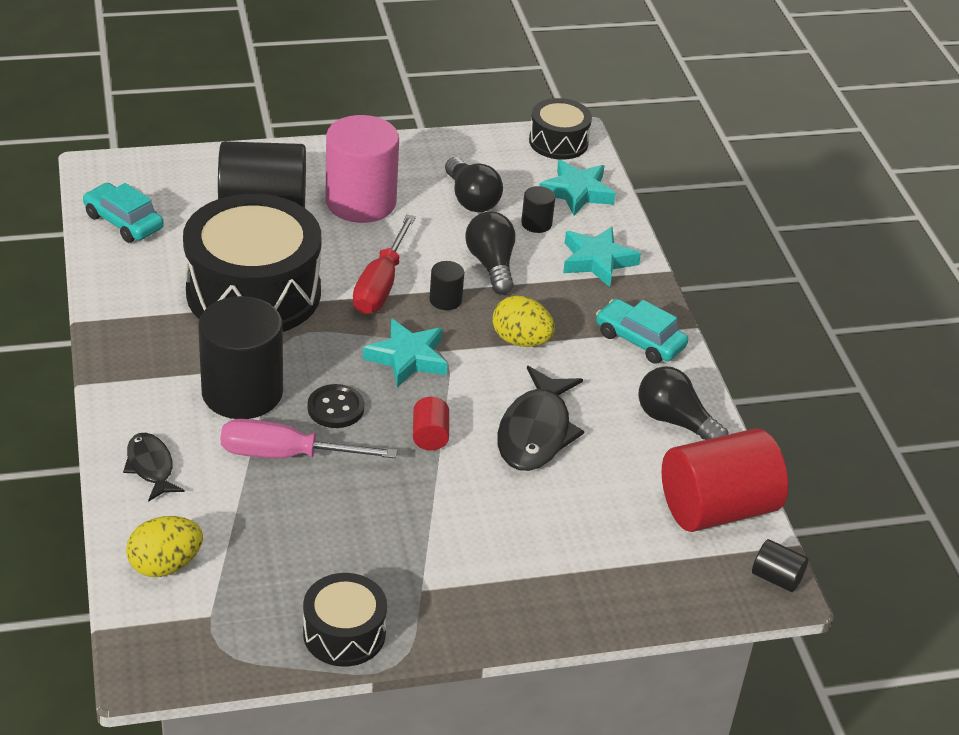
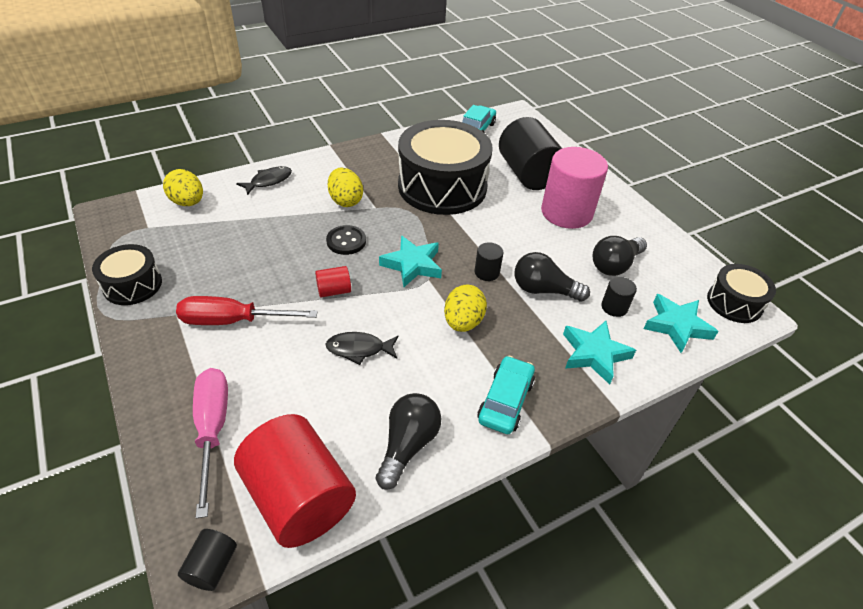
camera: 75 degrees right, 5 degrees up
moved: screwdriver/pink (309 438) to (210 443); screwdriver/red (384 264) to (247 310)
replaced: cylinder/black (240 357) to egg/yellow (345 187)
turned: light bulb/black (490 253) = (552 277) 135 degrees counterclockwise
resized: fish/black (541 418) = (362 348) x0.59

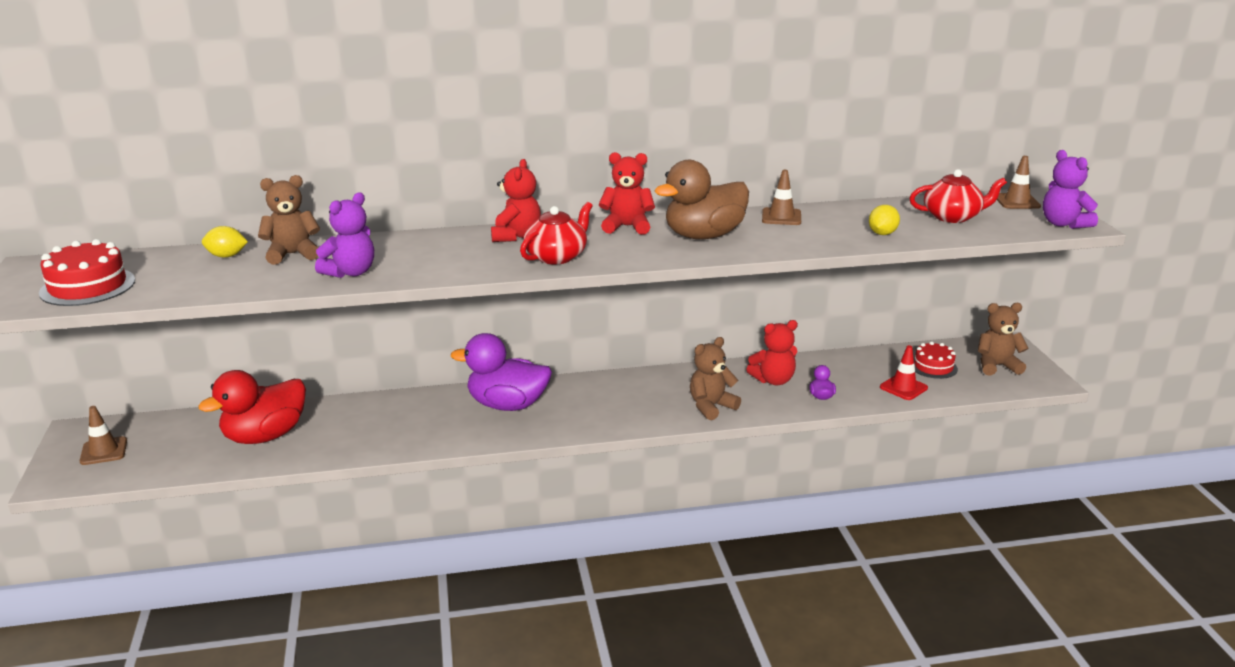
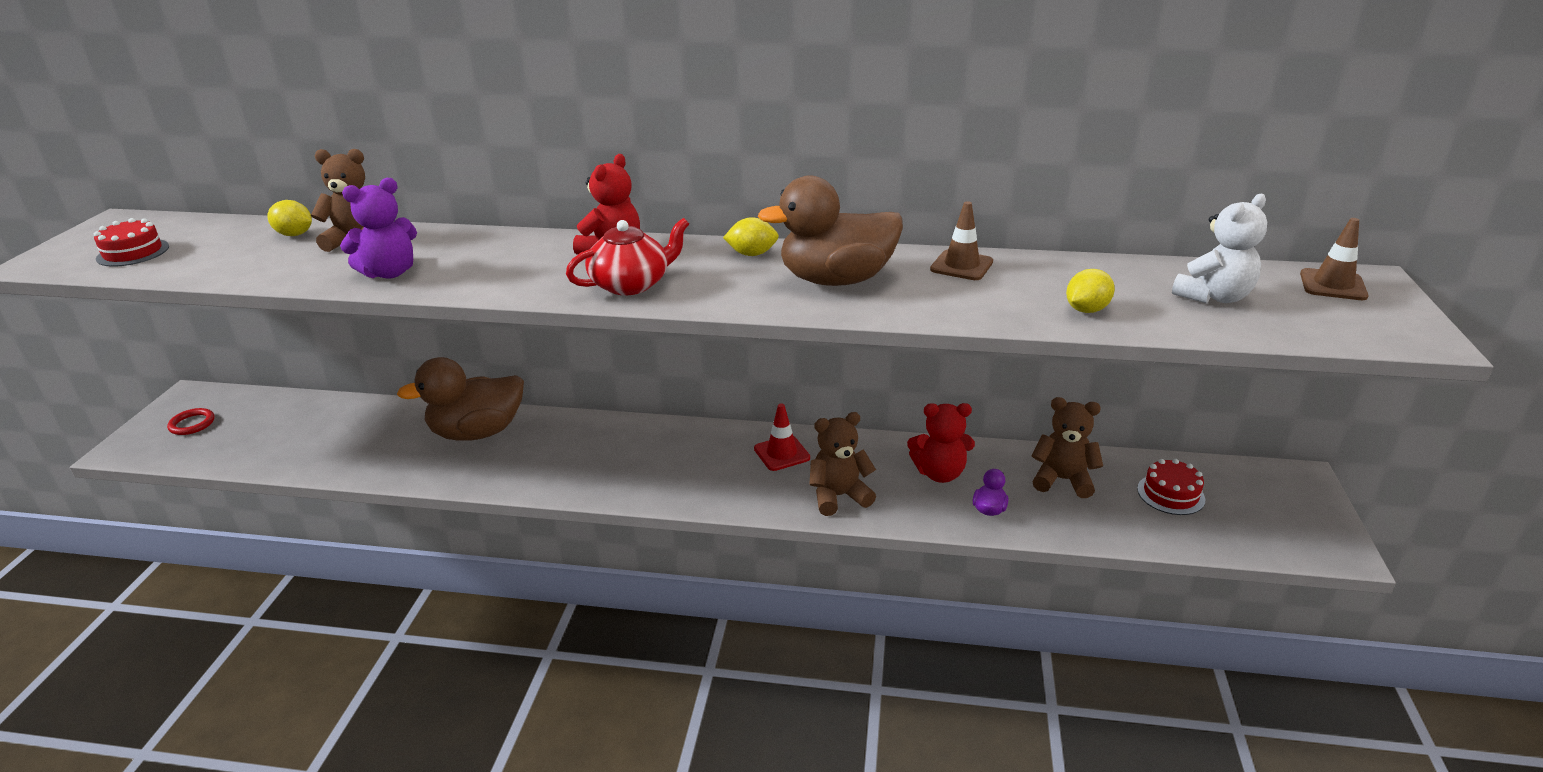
camera: 20 degrees right, 5 degrees up
removed: duck/red (252 407); duck/purple (501 372); teddy bear/purple (1070 189)
added: duck/brown (460 399)
moved: traffic cone/red (904 372) to (782 437); teddy bear/brown (1003 339) to (1067 447)
replaced: traffic cone/brown (103 435) to ring/red (191 421); teddy bear/red (627 193) to lemon/yellow (751 236); teapot/red (958 196) to teddy bear/white (1219 248)
resized: cake/red (87 272) = (131 242) x0.66

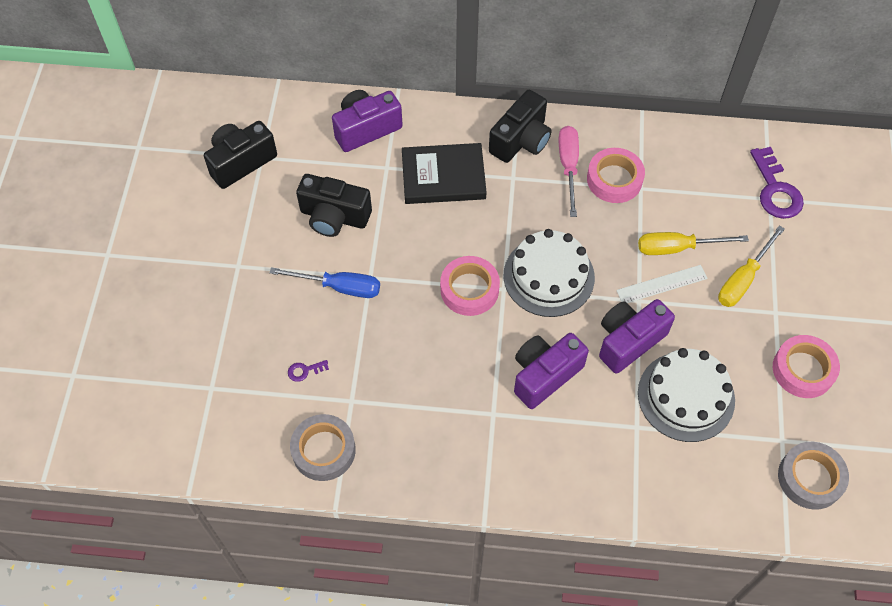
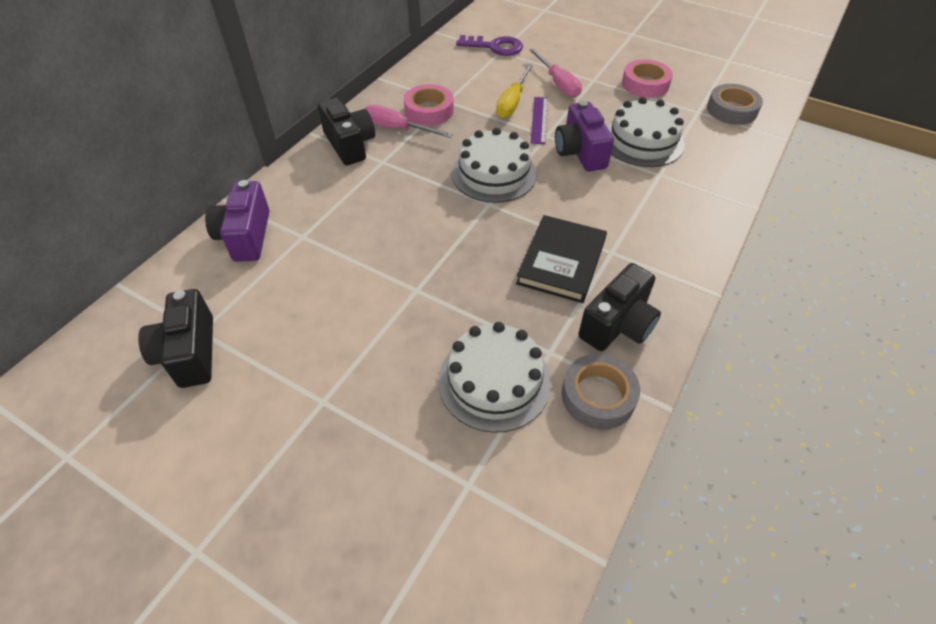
camera: 65 degrees left, 10 degrees down
removed: screwdriver/blue (325 282); tape/pink (470 286); camera/purple (551 371)
moved: camera/black (334 205) to (619 307); book/black (444 173) to (561 259)
replaced: key/purple (308 371) to cake/white (494 377)
recoloured: ruler/white (662 284) to ruler/purple (539 120); screwdriver/yellow (751 266) to screwdriver/pink (555 72)

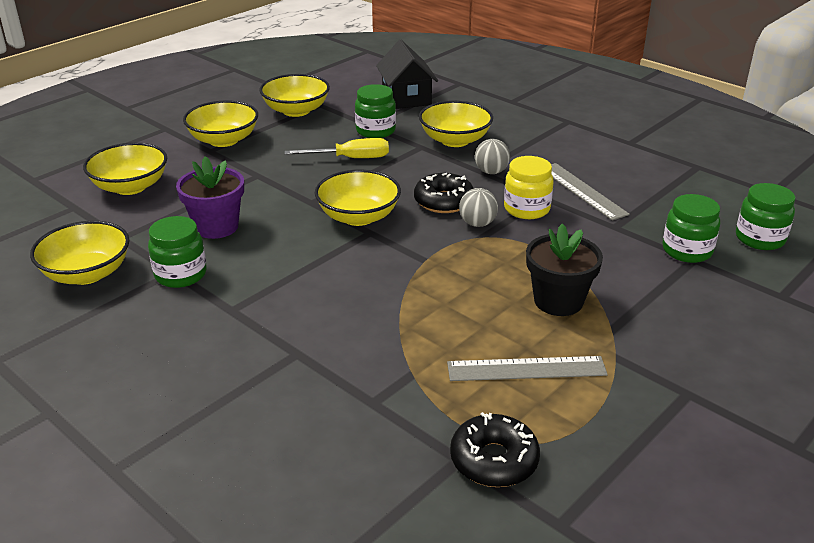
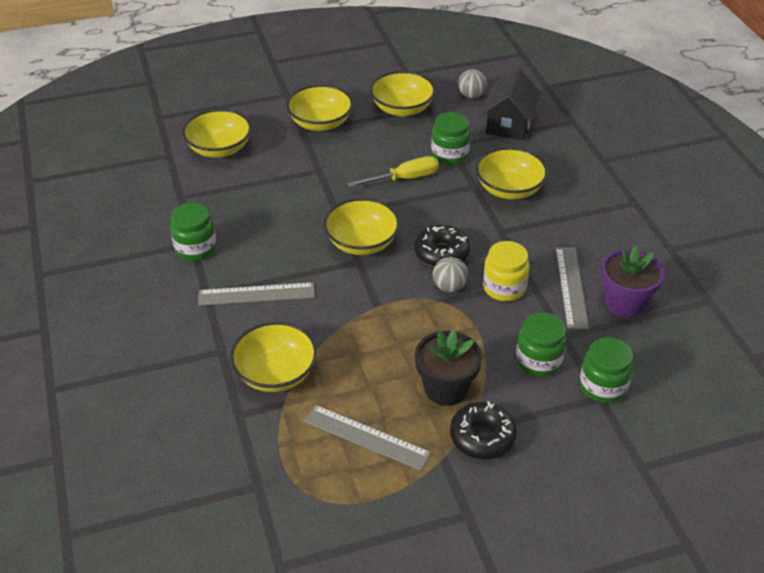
camera: 30 degrees right, 10 degrees up
added: ruler/grey (256 294)
moved: bowl/yellow (80 253) to (273 357); flower pot/purple (210 197) to (632 281); donut/black (495 449) to (483 430); ball/grey (492 156) to (472 83); jar/green (765 216) to (541 344)
turned: screwdriver/yellow (337 148) = (393 171) 45 degrees counterclockwise

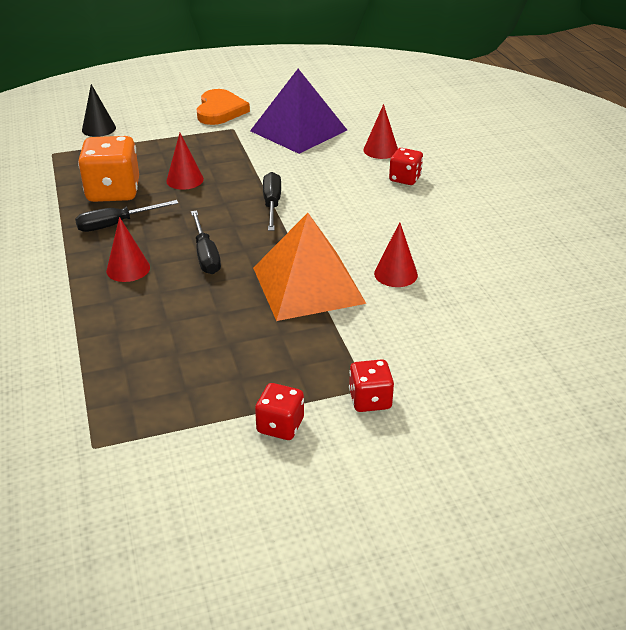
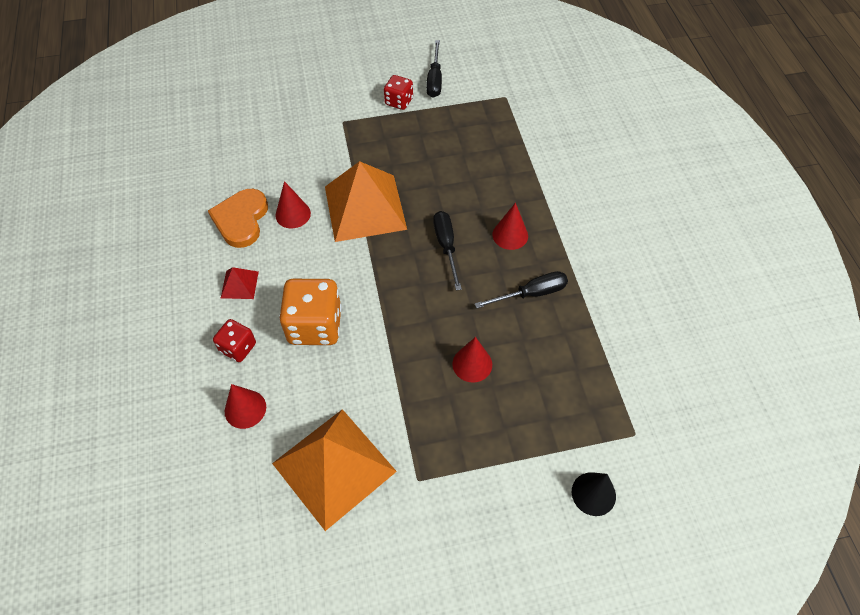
camera: 175 degrees left, 20 degrees up
removed: dice/red (371 385)
added: pyramid/red (240 283)
moved: dice/orange (108 169) to (310 312); heart/orange (223 107) to (238 218); screwdriver/black (272 201) to (434 69)
recoloured: pyramid/purple (298 111) to pyramid/orange (334 470)

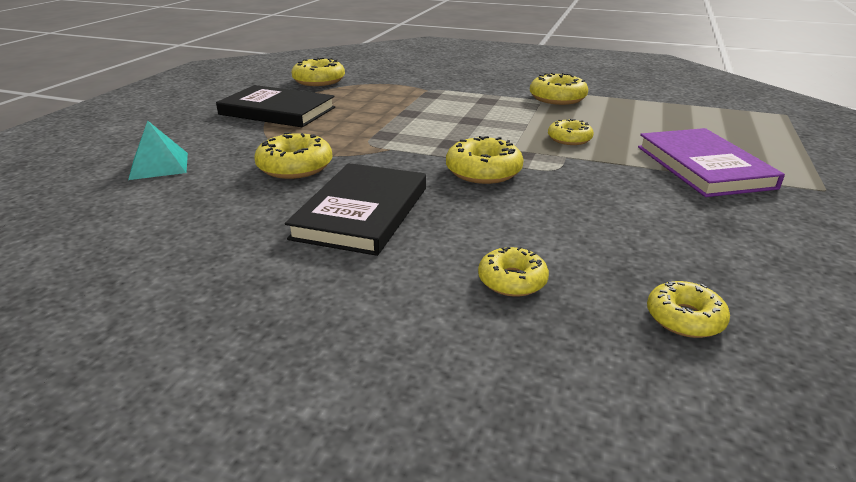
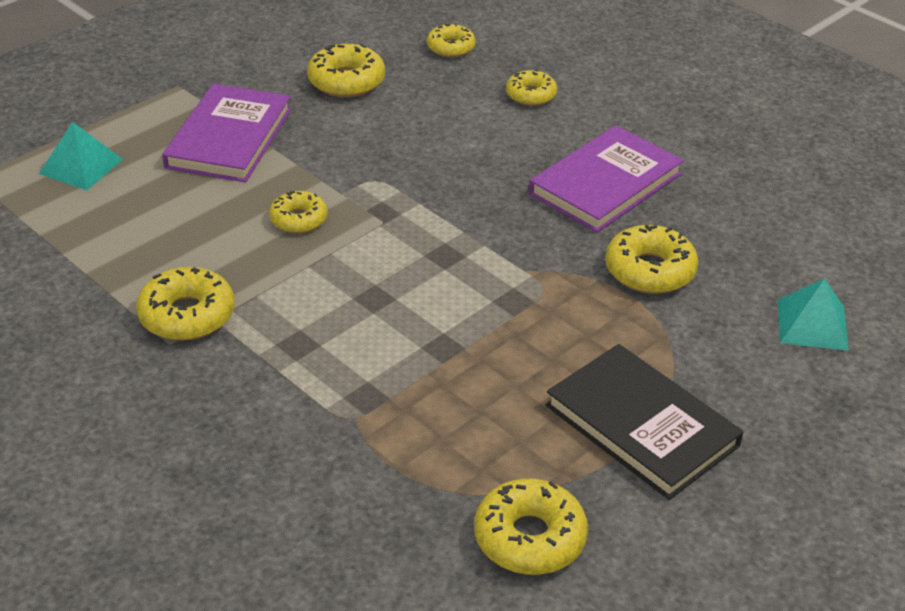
camera: 155 degrees left, 10 degrees up
added: pyramid/turquoise (81 156)
moved: donut/yellow (485 160) to (346 70)
recoloured: book/black (355 209) to book/purple (606 179)

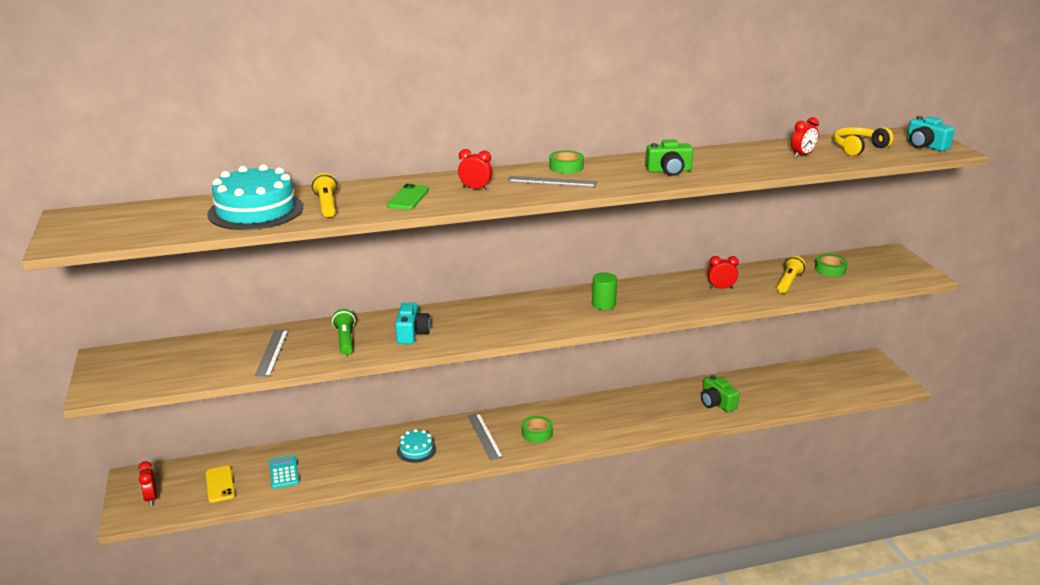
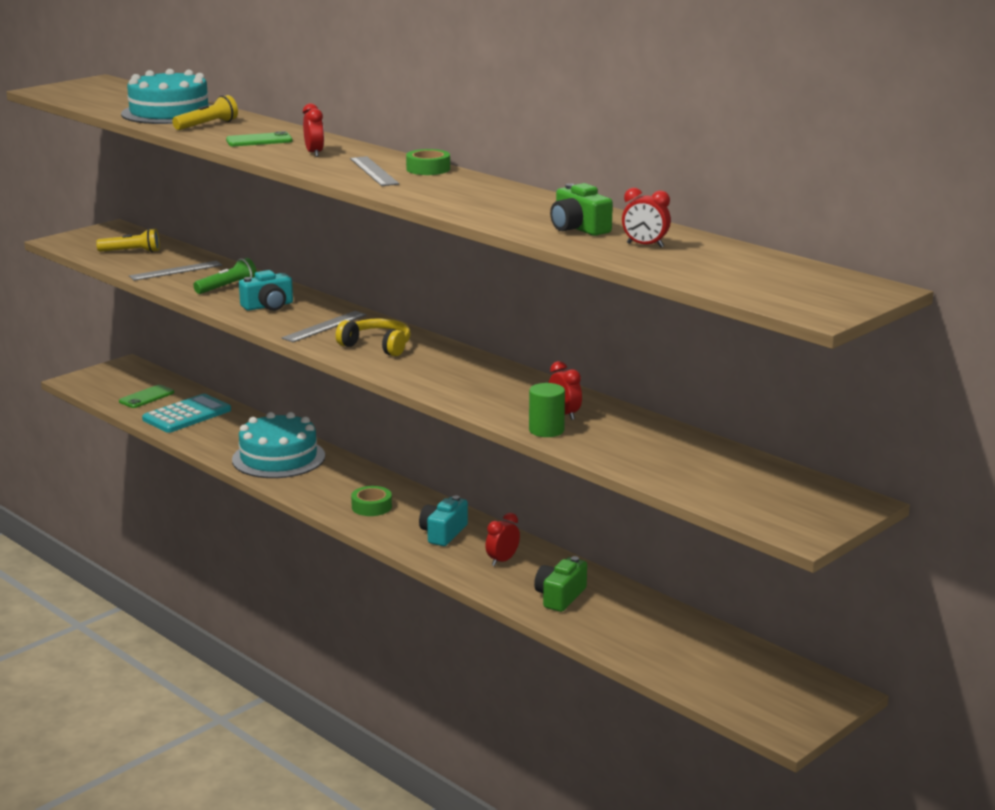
camera: 60 degrees right, 5 degrees down
removed: tape/green (831 265)
moved: clock/red (147 483) to (502 539); ruler/grey (485 437) to (324 326); cylinder/green (604 291) to (547 410); camera/green (669 157) to (581 209); flashlight/yellow (791 274) to (128 240); headphones/yellow (863 141) to (373 337); camera/turquoise (931 133) to (443 521)
recoloured: phone/yellow (220 484) to phone/green (146 396)
resized: calculator/turquoise (284 472) = (186 413) x1.63; cake/turquoise (416 446) = (278 445) x1.97

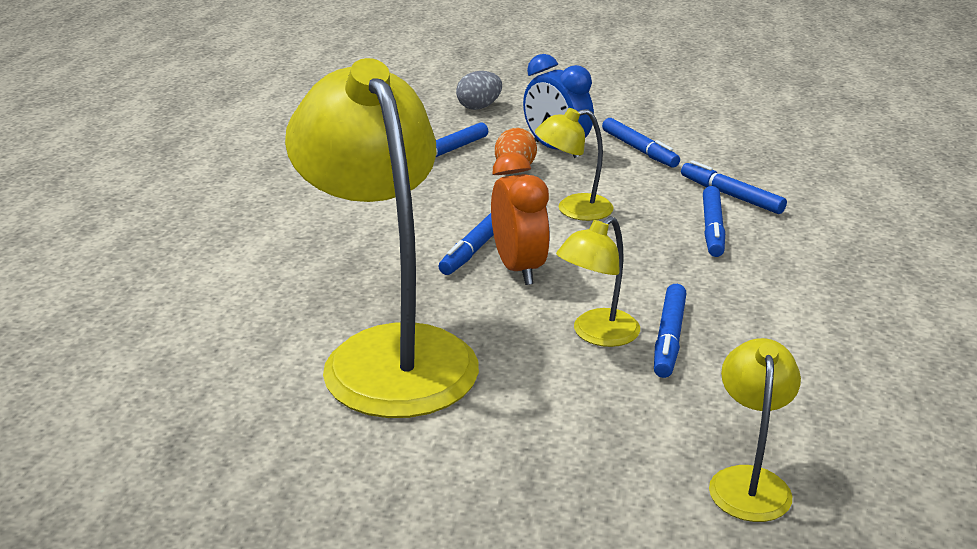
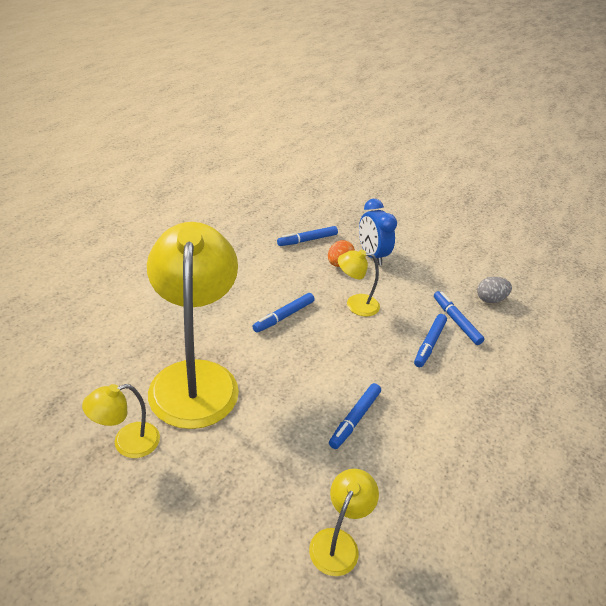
camera: 15 degrees right, 10 degrees up
removed: clock/orange (520 218); marker/blue (641 142)
moved: egg/grey (479 90) to (494 290); lamp/yellow (598 281) to (121 421)

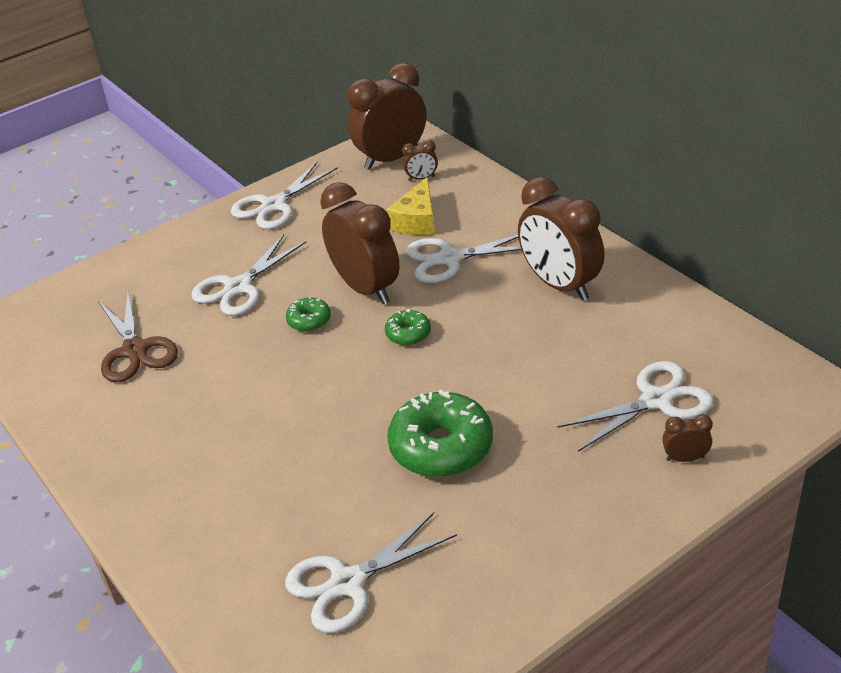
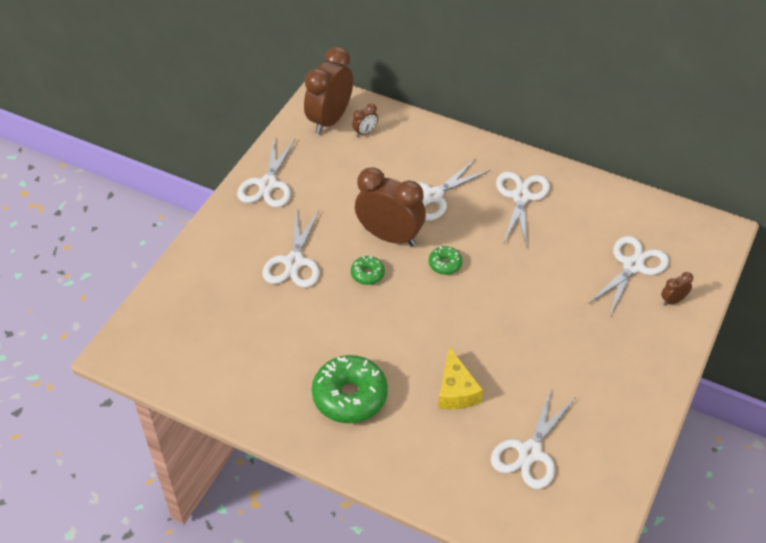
camera: 30 degrees left, 10 degrees up
removed: scissors/brown (138 337)
moved: cheese/yellow (410 206) to (460 378); donut/green (440 433) to (350 389)
replaced: clock/brown (561 239) to scissors/white (523 208)

